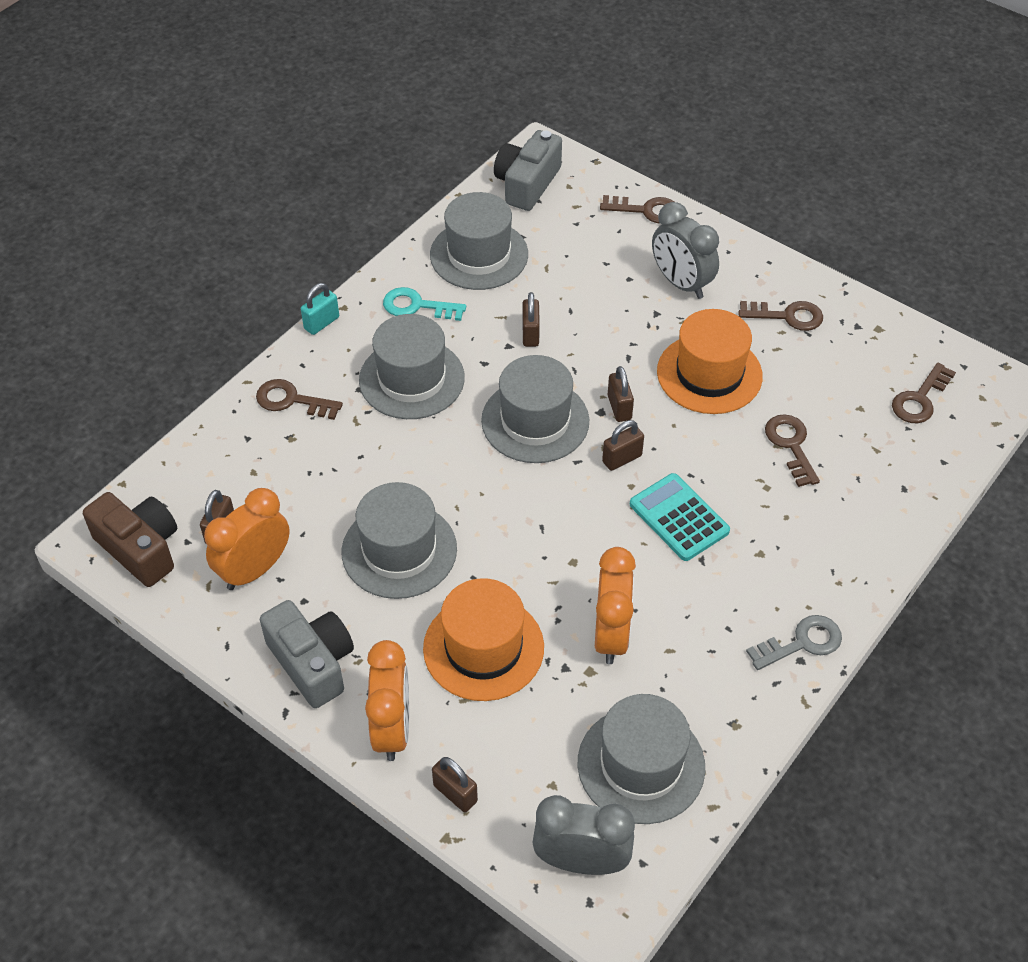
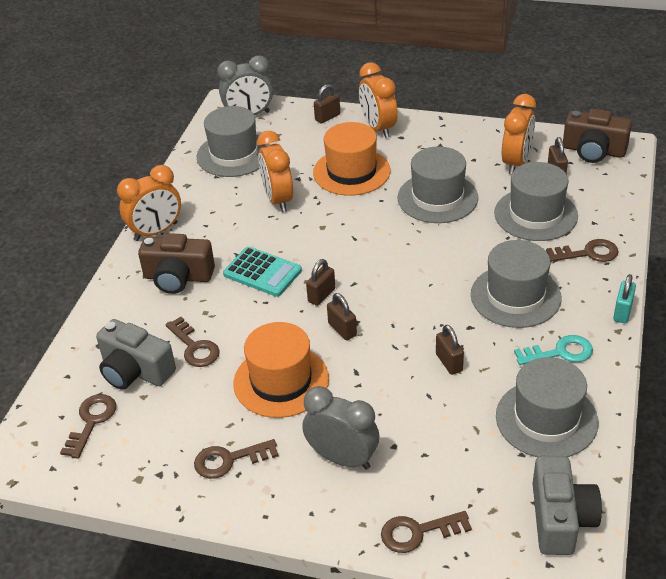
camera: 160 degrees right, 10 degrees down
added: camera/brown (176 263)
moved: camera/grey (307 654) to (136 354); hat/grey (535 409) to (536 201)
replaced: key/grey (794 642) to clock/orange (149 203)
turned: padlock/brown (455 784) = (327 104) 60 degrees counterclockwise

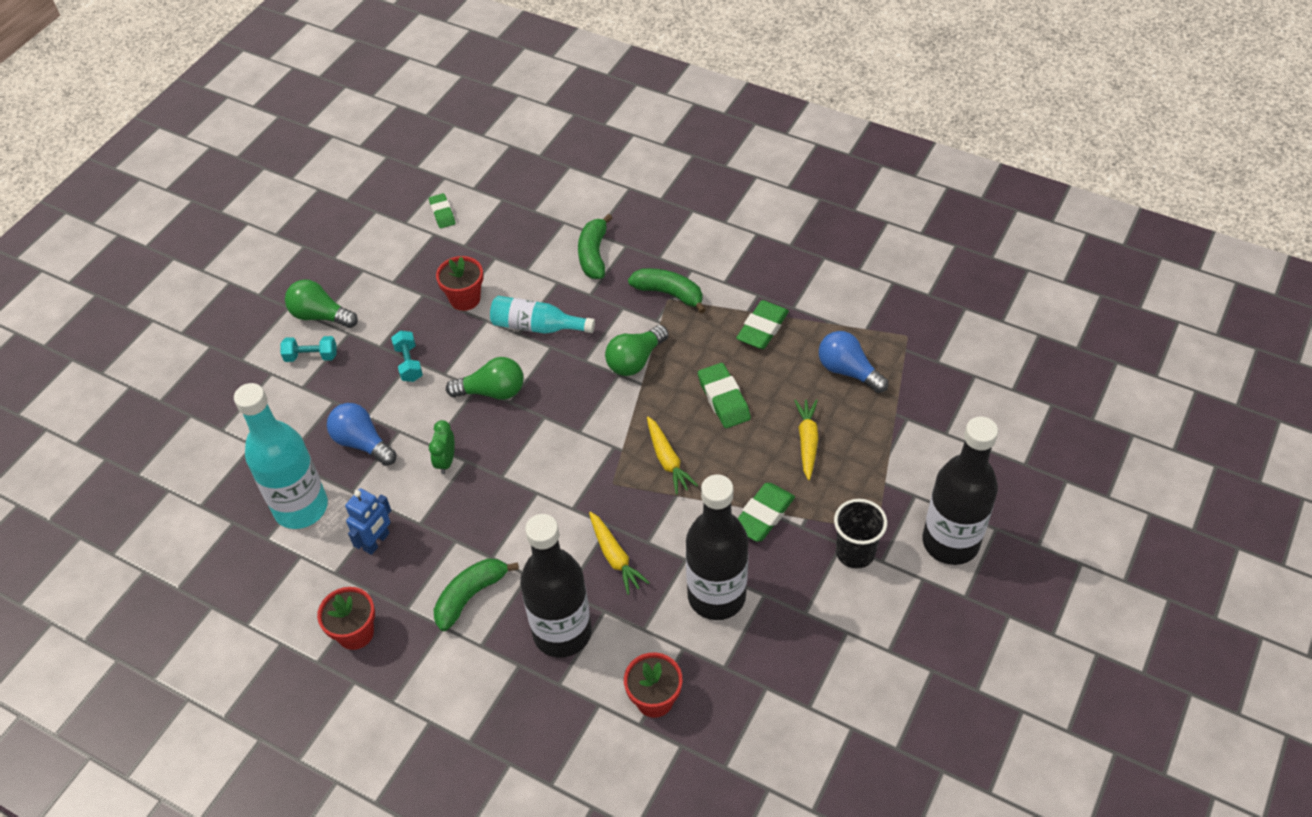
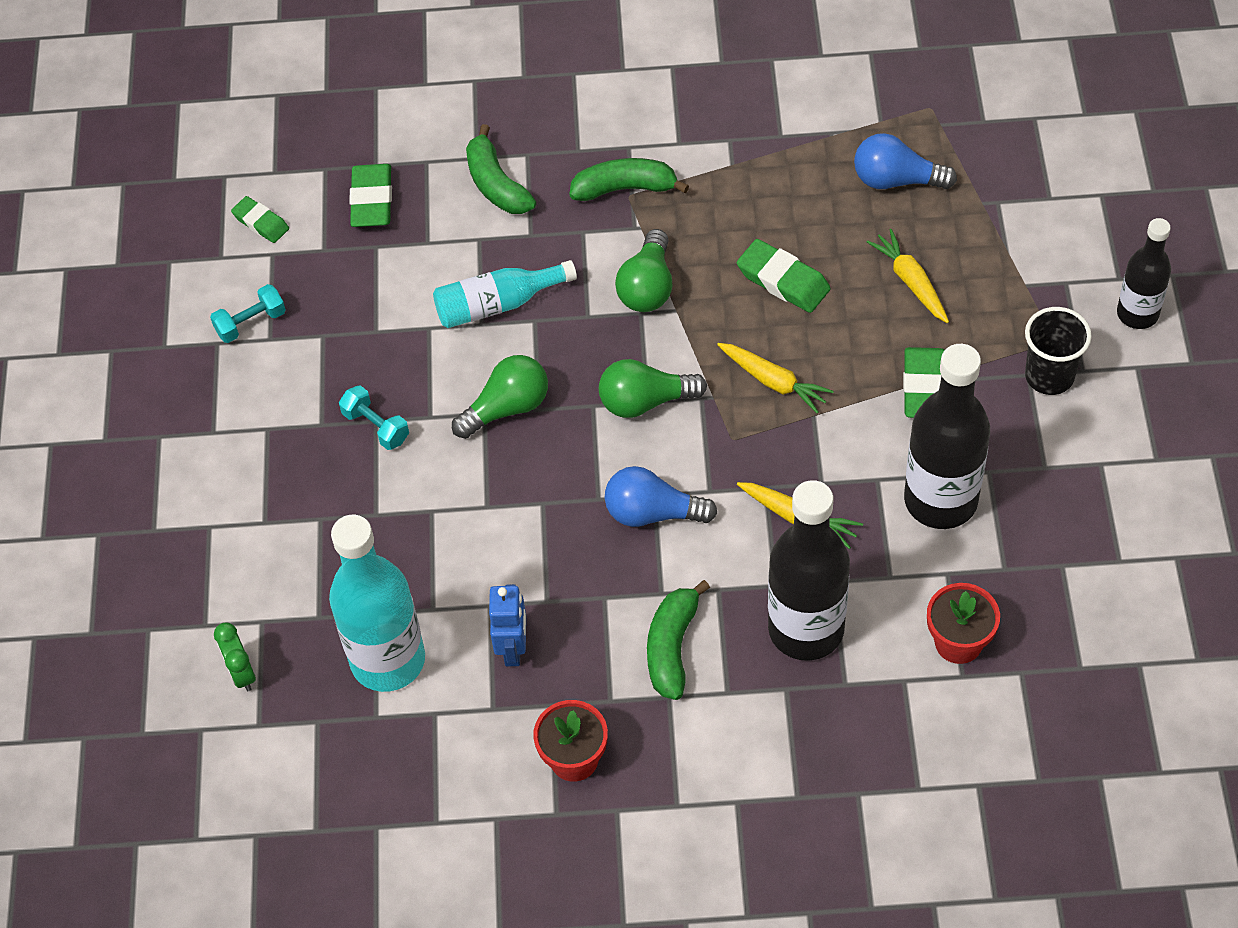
camera: 30 degrees left, 5 degrees up
removed: flower pot/red (459 283)
moved: dumbbell/turquoise (308 349) to (248 313); light bulb/green (321 303) to (653 388); light bulb/blue (361 434) to (661 496); clock/green (442 447) to (235 657); eraser/green (762 324) to (370 195)
resized: bottle/black (960 490) = (1144 273) x0.60

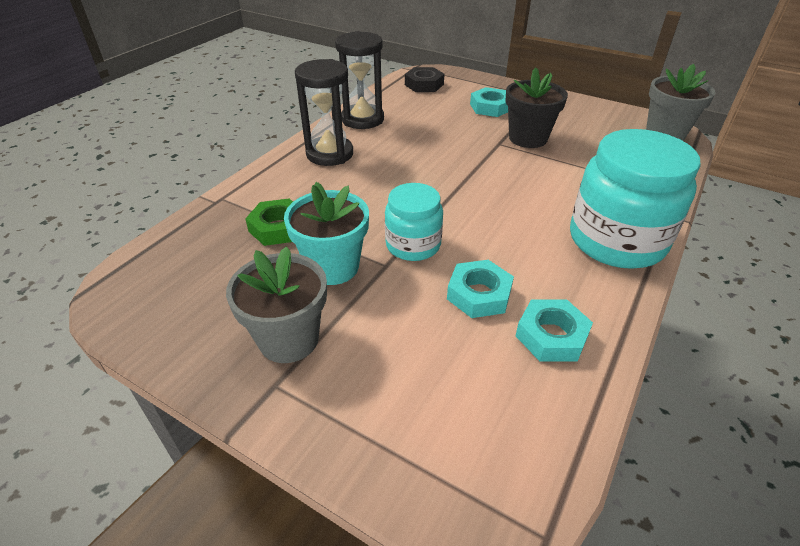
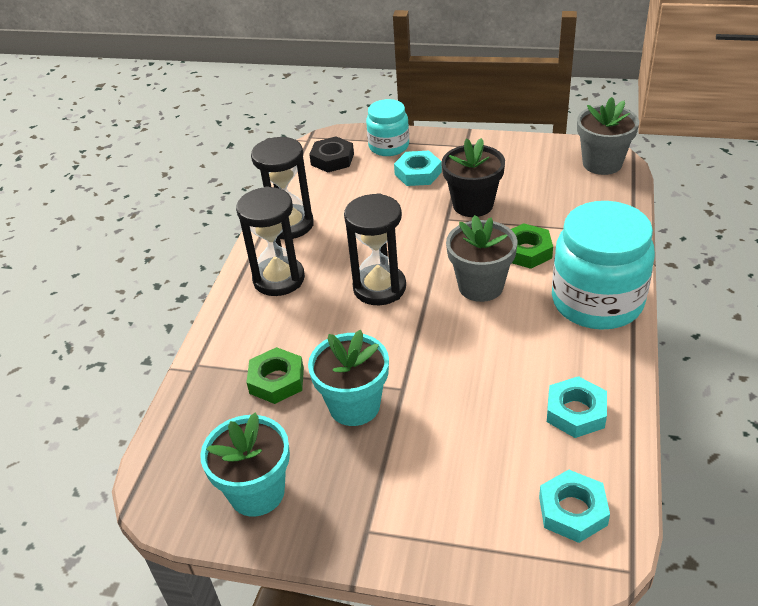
camera: 15 degrees left, 0 degrees up
added: flower pot/turquoise (245 464); hourglass/black (375 249); nut/green (532 246)
moved: flower pot/grey (276 304) to (481 258); jar/turquoise (414 222) to (387 127); nut/turquoise (480 289) to (574 506)

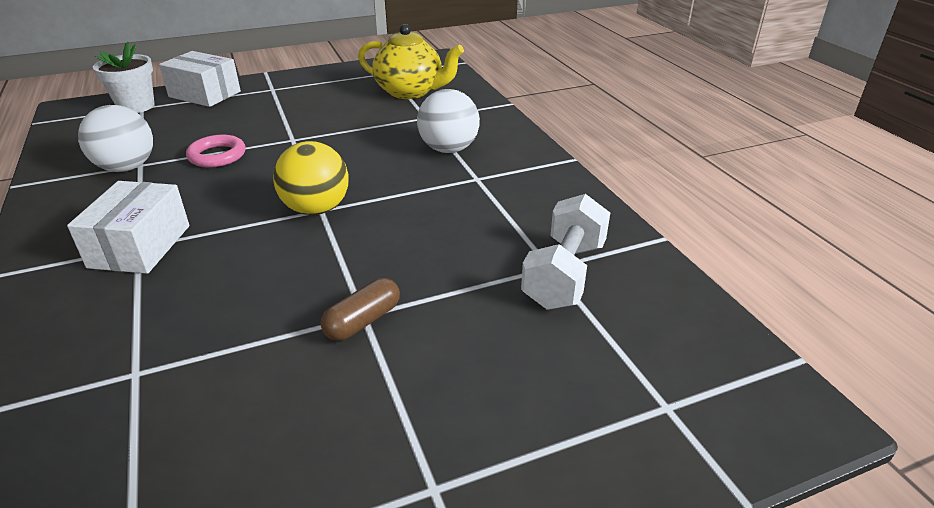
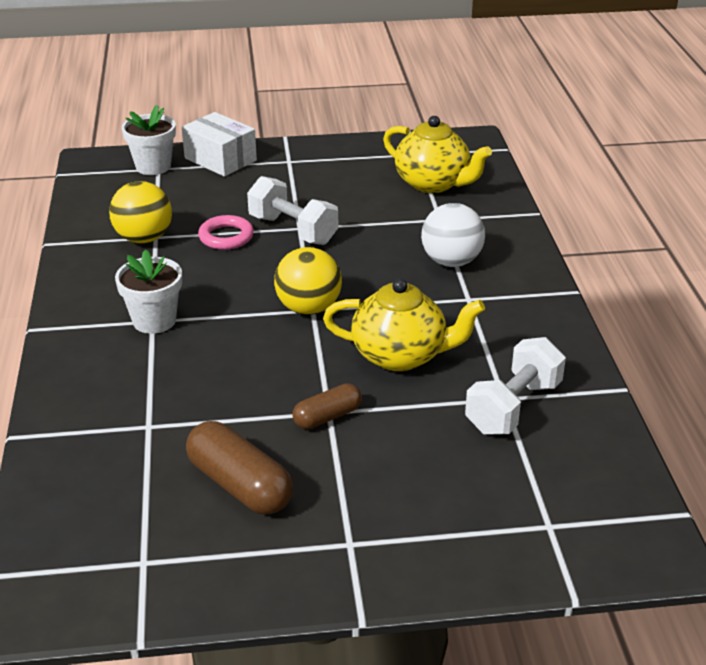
camera: 15 degrees right, 0 degrees up
added: capsule/brown (239 468); dumbbell/white (292 210); teapot/yellow (404 324)
replaced: box/white (128 227) to flower pot/white (148 291)
recoloured: ball/white (115 138) to ball/yellow (140 212)

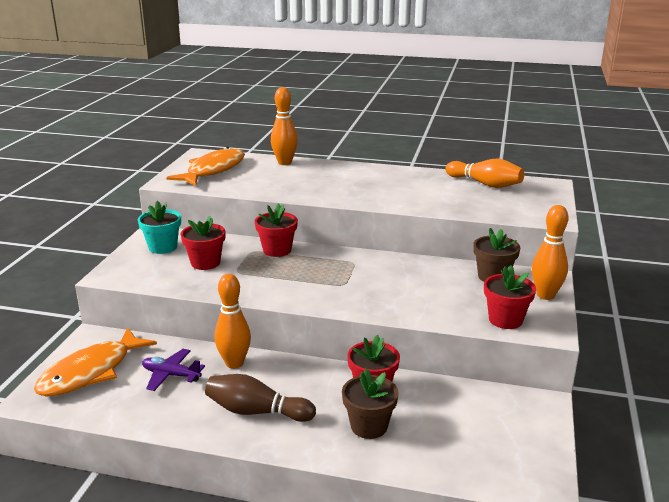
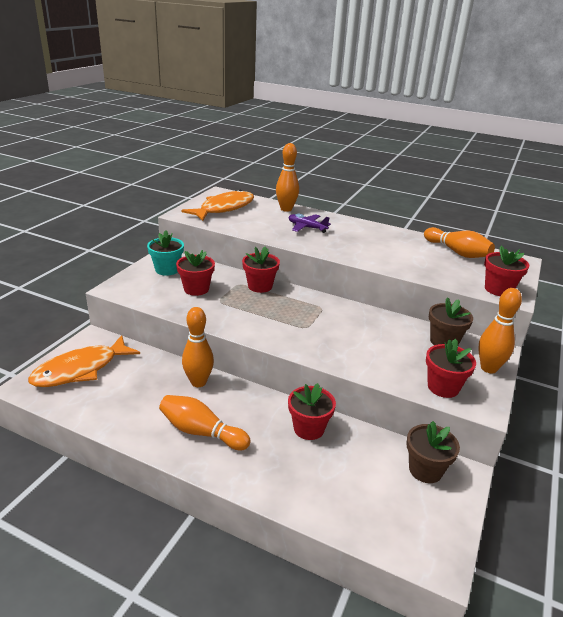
camera: 10 degrees right, 5 degrees up
added: flower pot/red (506 271)
moved: plane/purple (173 370) to (310 223); flower pot/brown (370 404) to (433 452)
recoloured: bowling pin/brown (260 398) to bowling pin/orange (205 422)

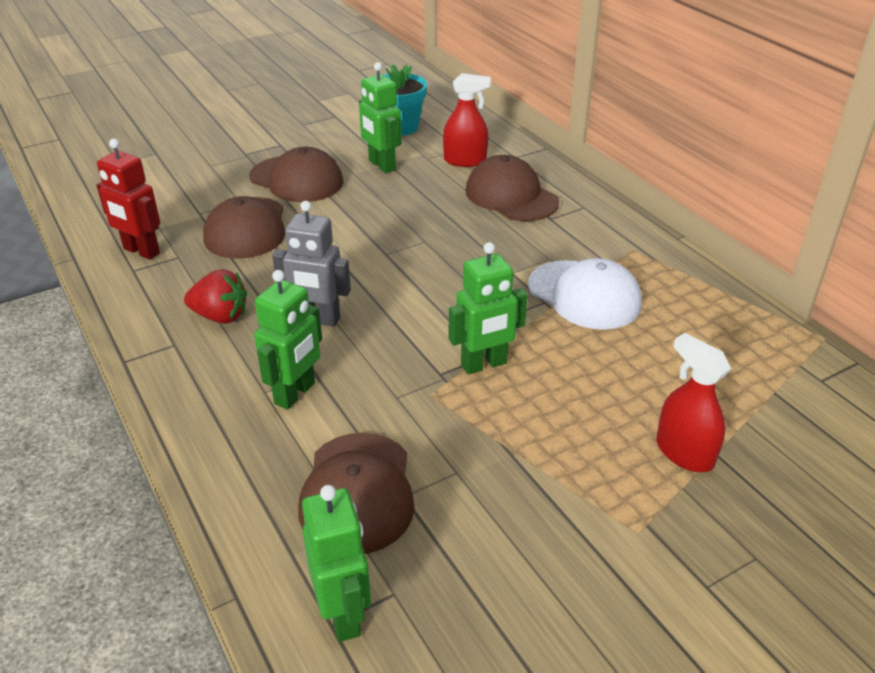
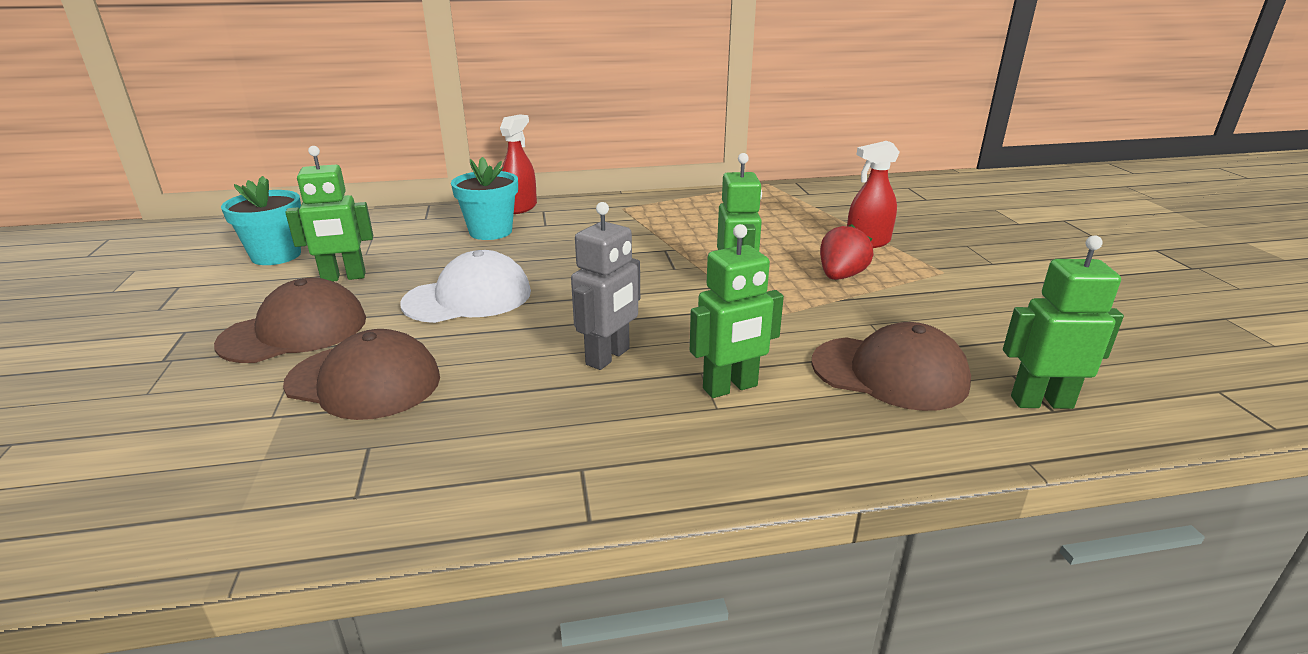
camera: 70 degrees left, 10 degrees down
removed: robot/red (128 199)
moved: strawberry/red (215 296) to (846 252); spray bottle/red (467 120) to (518 164); cap/white (585 294) to (465 286)
replaced: cap/brown (512 188) to flower pot/turquoise (484 198)
turned: robot/green (288 340) = (737 311) 105 degrees clockwise

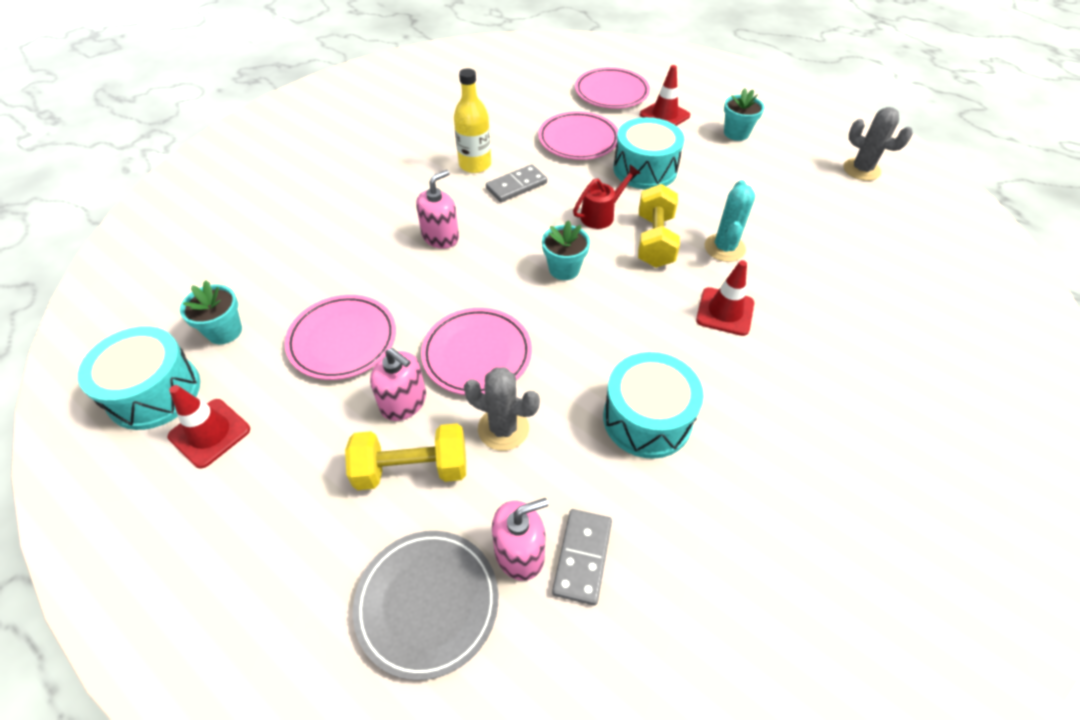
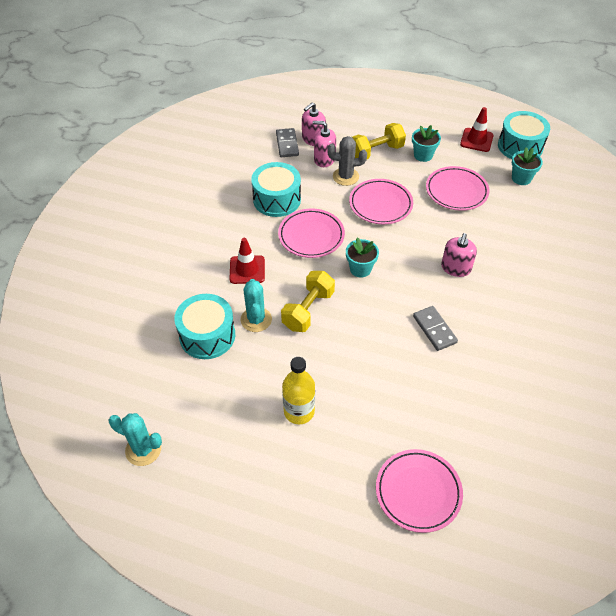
camera: 160 degrees right, 0 degrees up
removed: plate/grey (425 605); watering can/red (606 197); traffic cone/red (665 95)
moved: soap dispenser/pink (398 384) to (324 144); bottle/yellow (472 120) to (298 390); plate/pink (578 135) to (311 233); drum/turquoise (648 153) to (204 326); flower pot/turquoise (744 114) to (426 143)
recoloured: cactus/grey (878 144) to cactus/turquoise (135 439)
turned: domino/grey (516 183) = (435 328) 60 degrees counterclockwise; dumbbell/yellow (659 226) = (308 301) 45 degrees clockwise

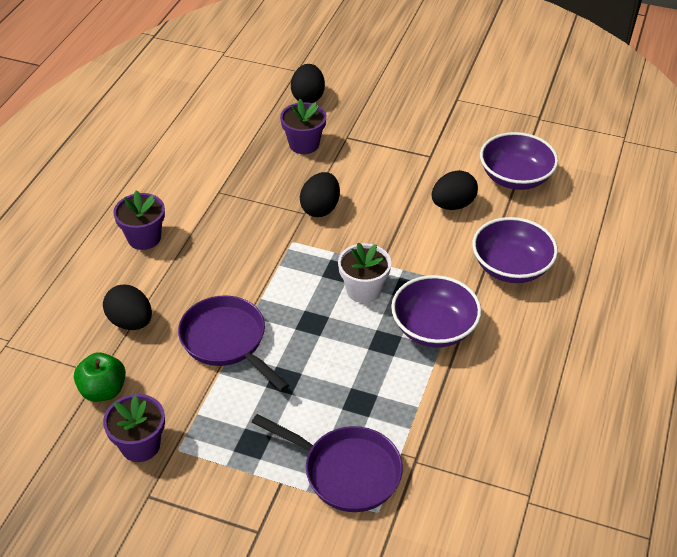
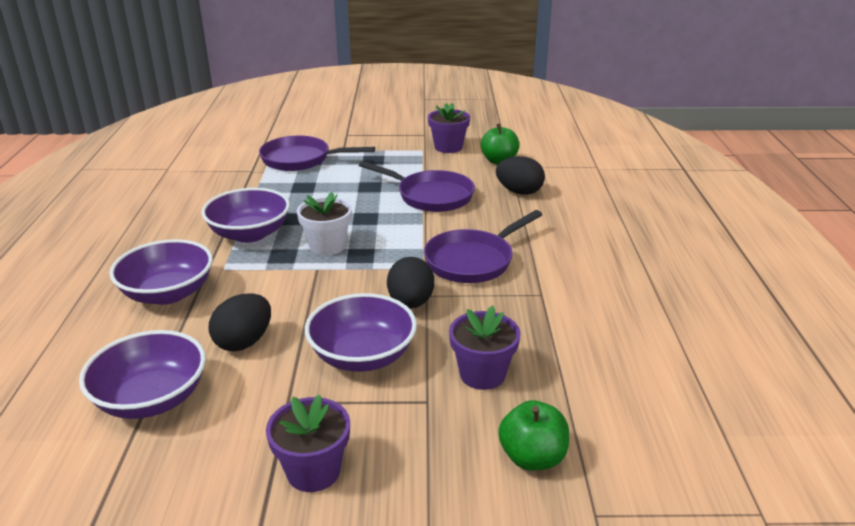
camera: 160 degrees right, 15 degrees down
added: bowl/purple (361 332); pan/purple (483 246)
moved: flower pot/purple (139 220) to (308 443)
replaced: egg/black (308 83) to apple/green (534 435)

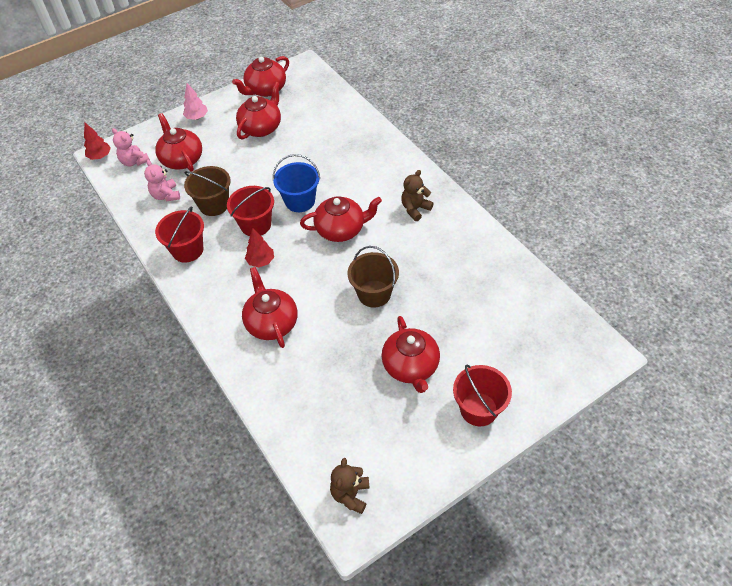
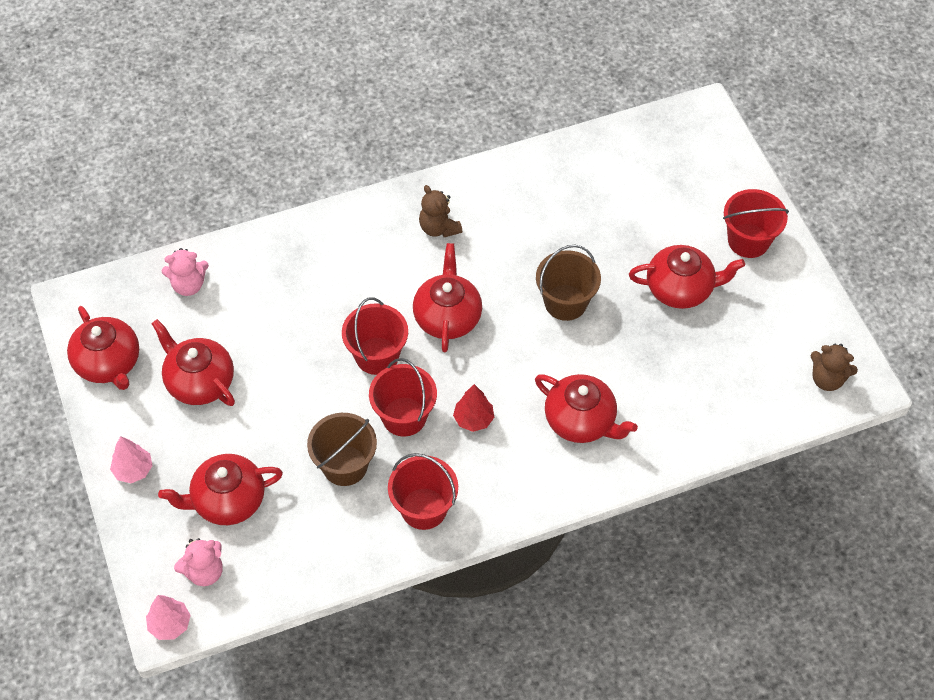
camera: 80 degrees left, 5 degrees up
moved: teddy bear/pink (162 181) to (185 272)
recoloured: tree/red (97 141) to tree/pink (168 617); bucket/blue (296 183) to bucket/red (375 336)
turned: teapot/red (269 307) = (586 408) 135 degrees counterclockwise

